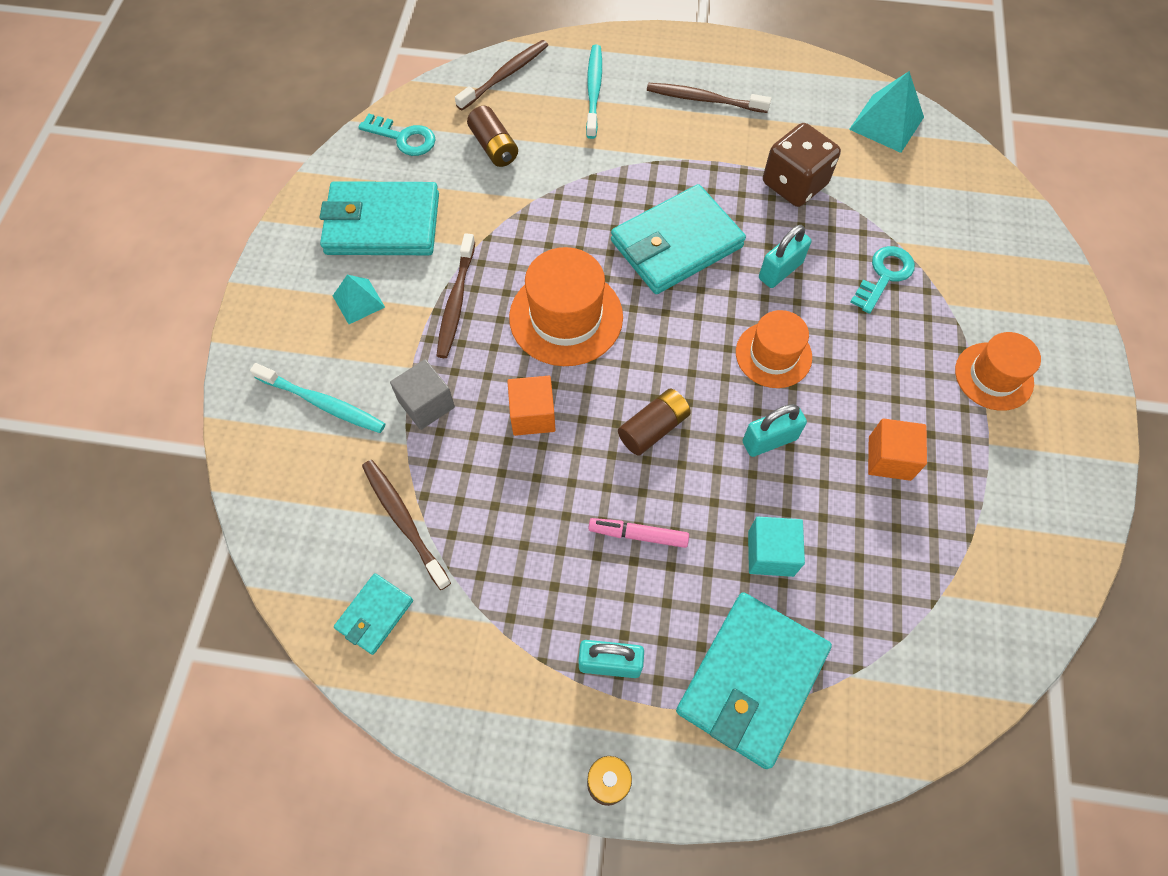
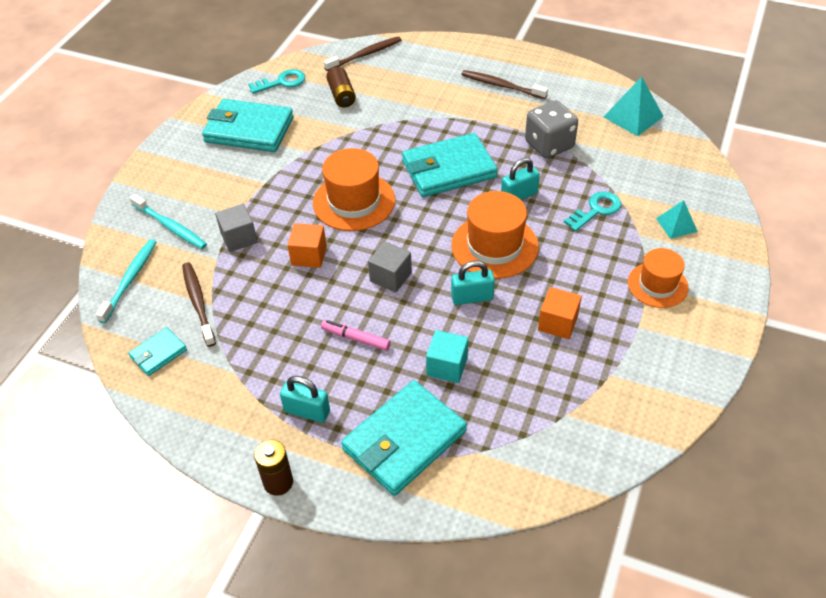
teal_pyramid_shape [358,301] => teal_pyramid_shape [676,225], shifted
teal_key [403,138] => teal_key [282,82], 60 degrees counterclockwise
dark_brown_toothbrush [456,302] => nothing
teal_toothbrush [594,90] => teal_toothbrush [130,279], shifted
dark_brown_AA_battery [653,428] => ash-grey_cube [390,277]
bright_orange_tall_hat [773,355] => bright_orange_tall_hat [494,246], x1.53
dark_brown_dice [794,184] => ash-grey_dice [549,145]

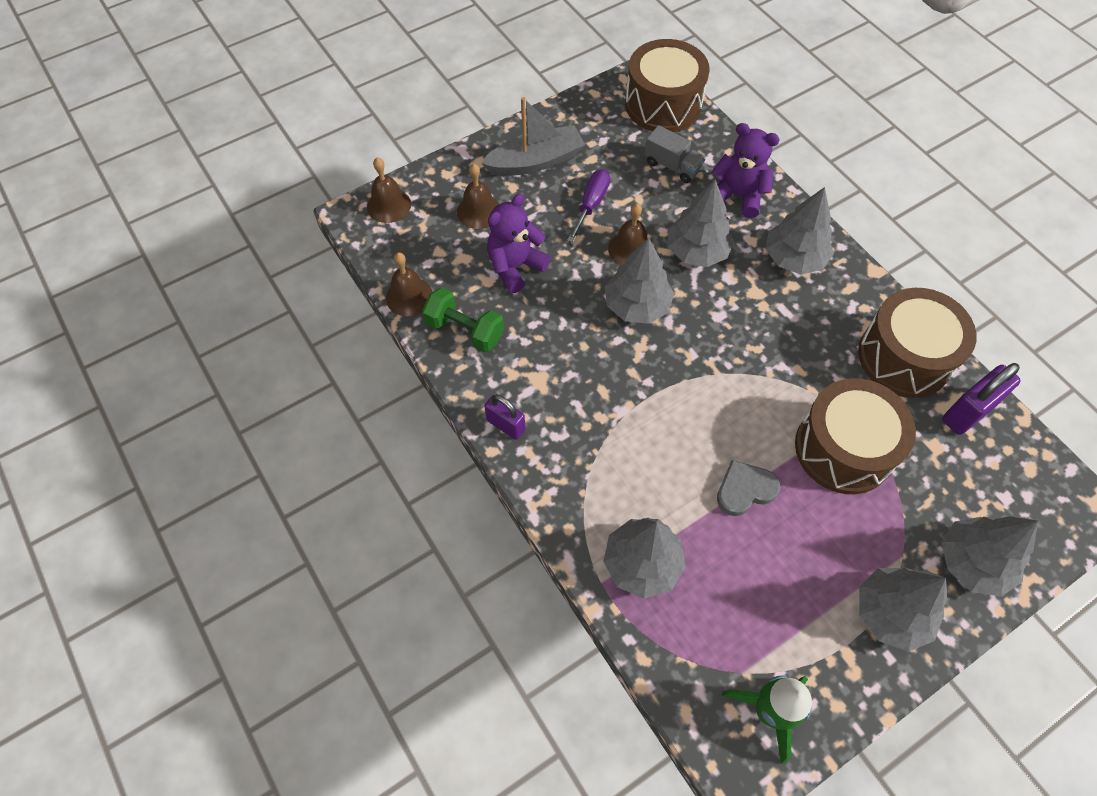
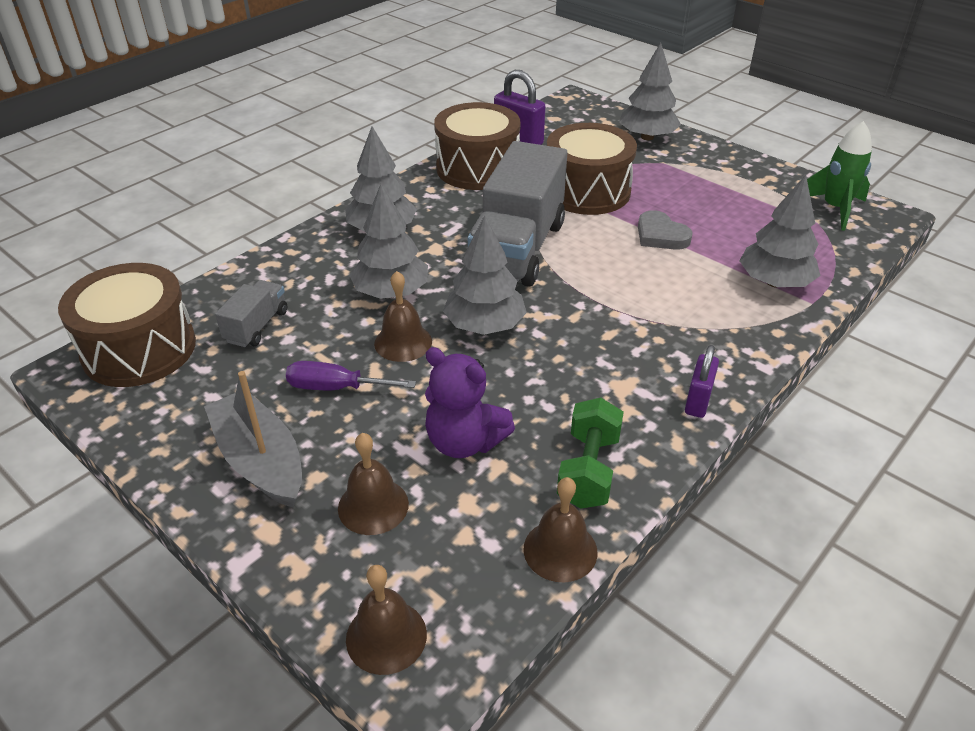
violet_teddy [738,195] => nothing
ash-grey_tree [891,613] => nothing
nothing => ash-grey_toy_truck [517,248]

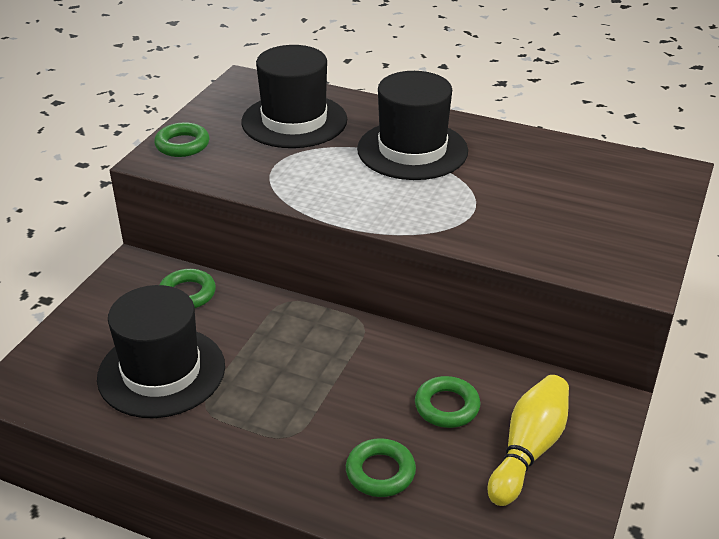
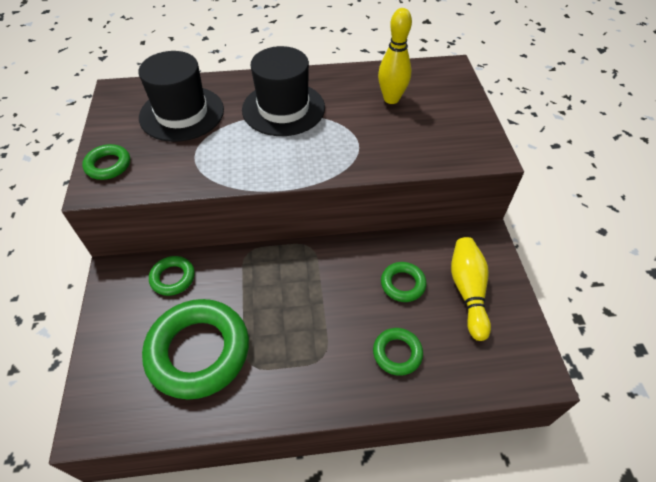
black_tall_hat [161,372] => green_ring [198,351]
nothing => bright_yellow_tenpin [391,99]

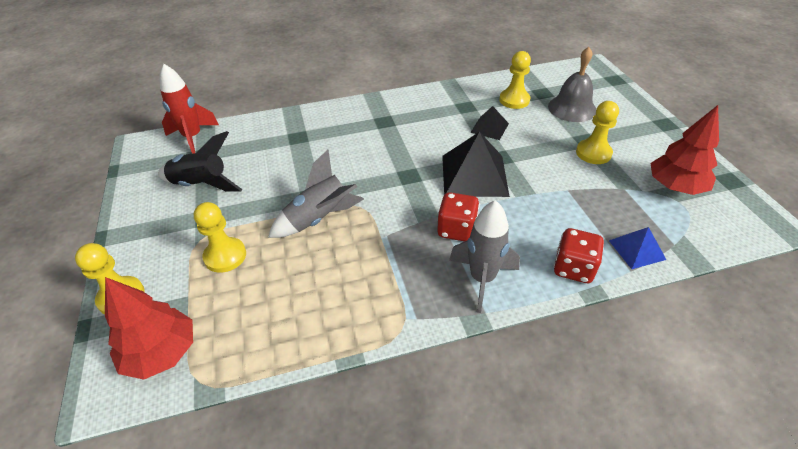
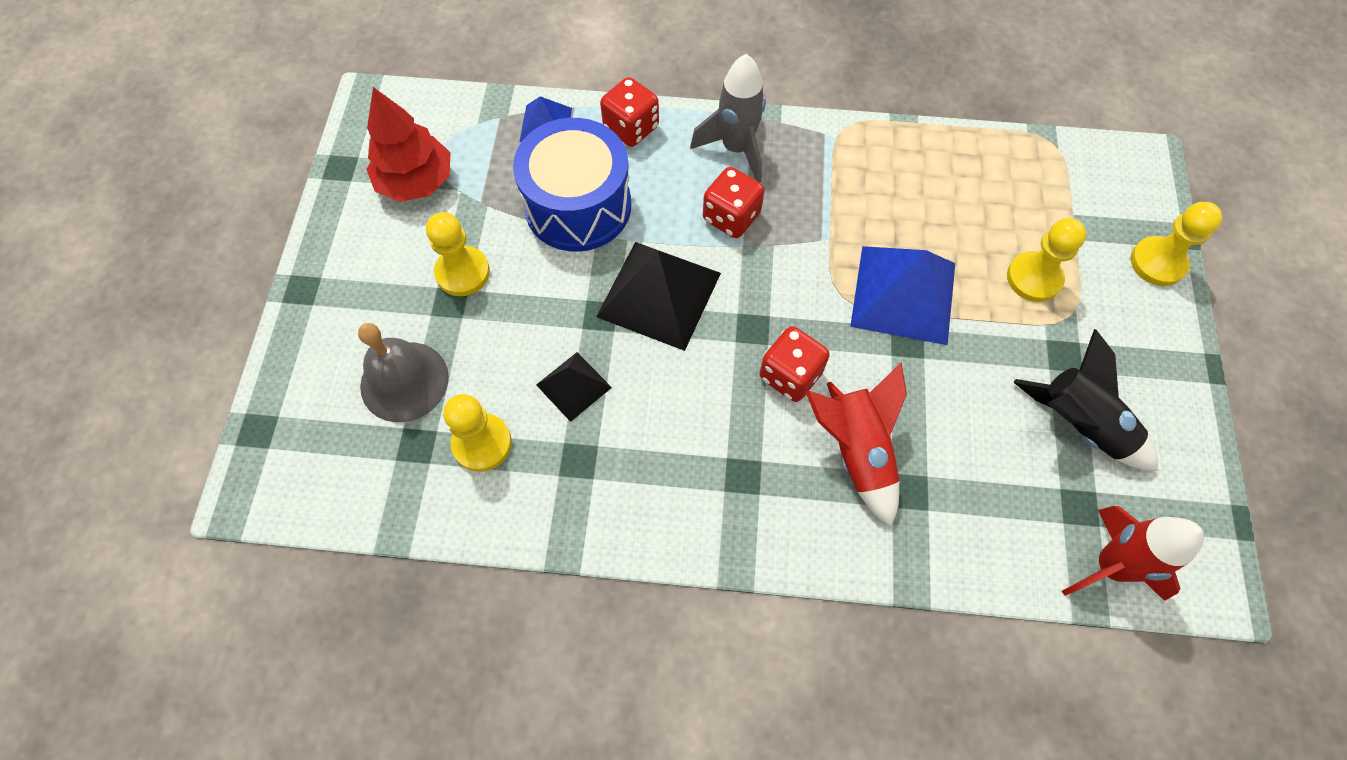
crimson_tree [161,353] => nothing
ash-grey_rocket [319,219] => cobalt_pyramid_shape [903,294]
nothing => cobalt_snare_drum [578,206]
nothing => crimson_dice [790,375]
nothing => crimson_rocket [856,451]

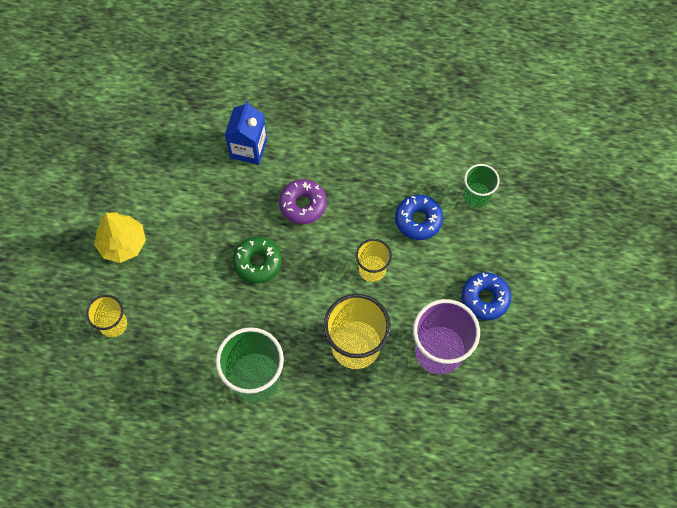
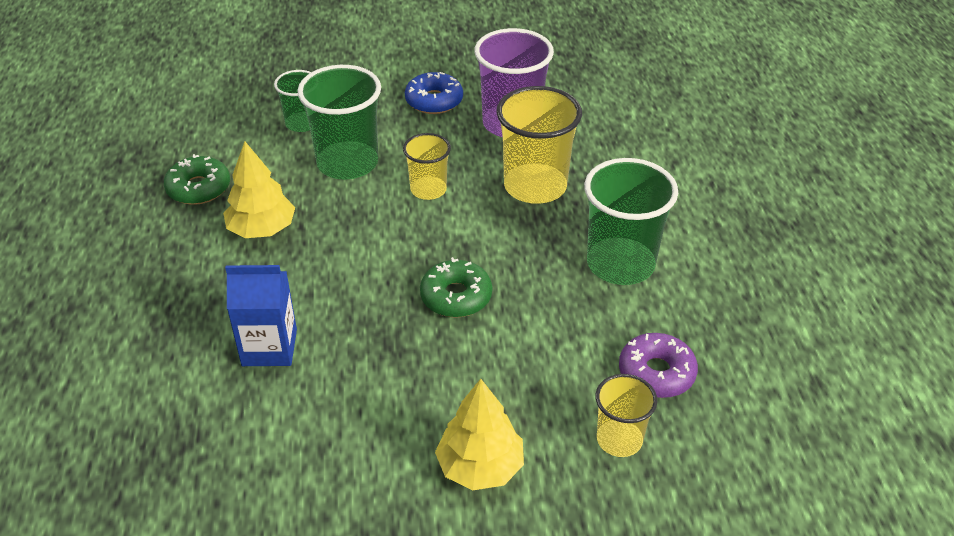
violet_glazed_donut [303,204] => violet_glazed_donut [656,373], shifted
cobalt_glazed_donut [418,220] => green_cup [347,163]
nothing => green_glazed_donut [199,188]
nothing => bright_yellow_tree [262,229]

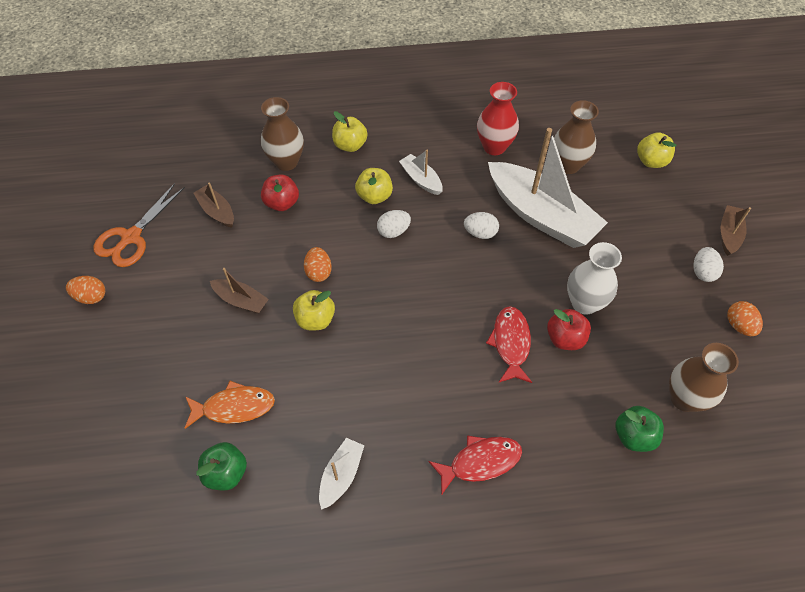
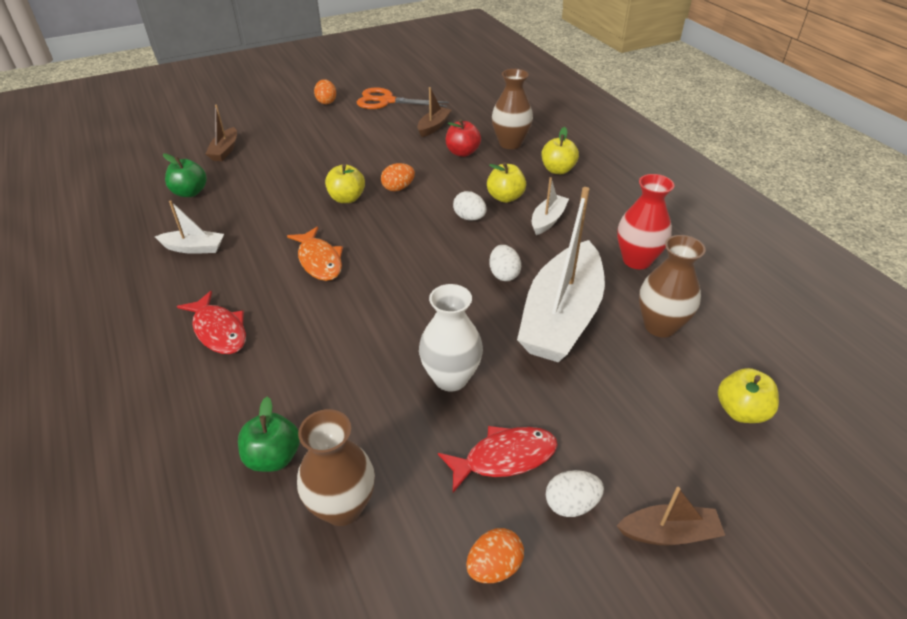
bright_orange_toy_fish [234,407] => bright_orange_toy_fish [319,261], shifted
dark_brown_toy_boat [241,300] => dark_brown_toy_boat [225,150], shifted
crimson_toy_fish [511,343] => crimson_toy_fish [504,458], shifted
crimson_apple [565,338] => nothing

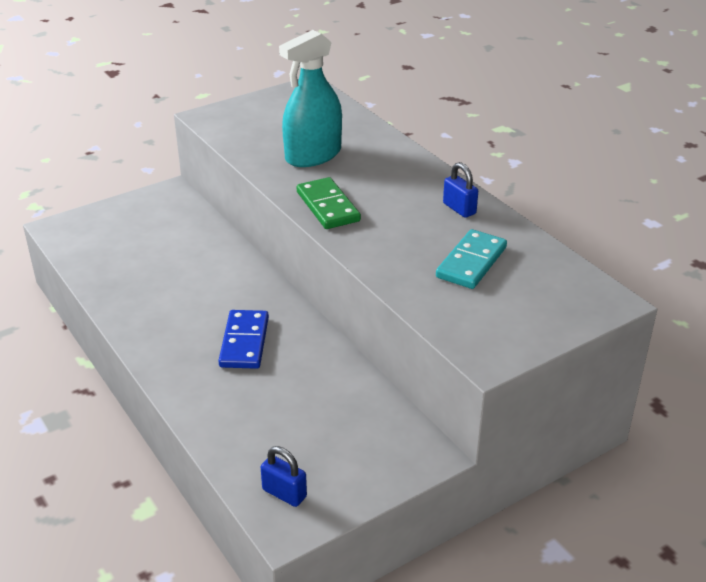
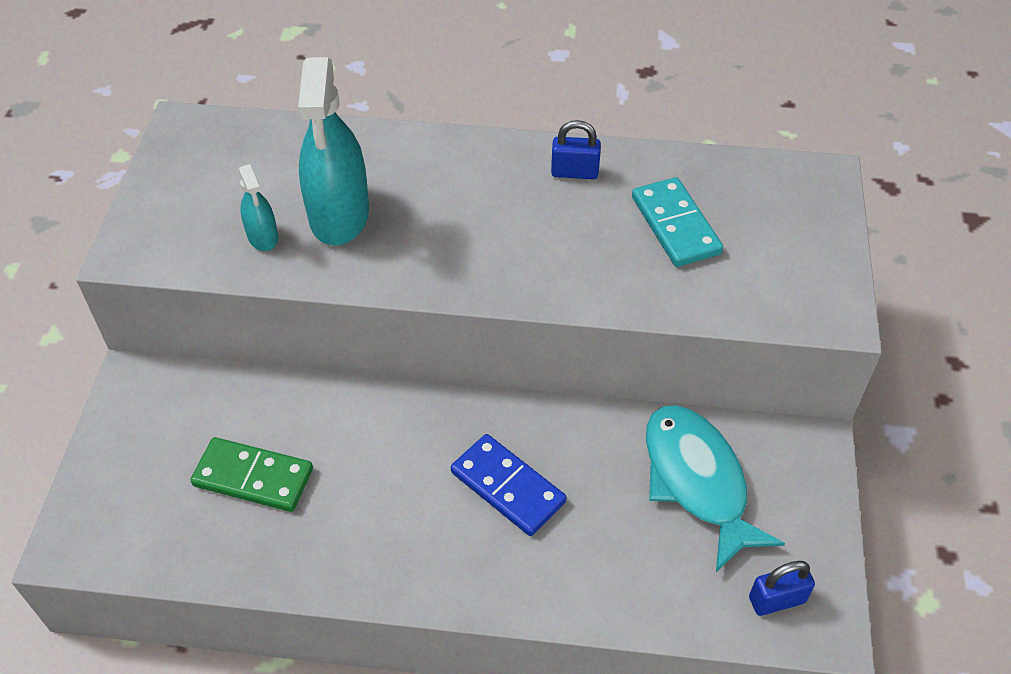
green_domino [327,206] => green_domino [253,477], shifted
nothing => teal_spray_cleaner [262,236]
nothing => teal_toy_fish [697,481]

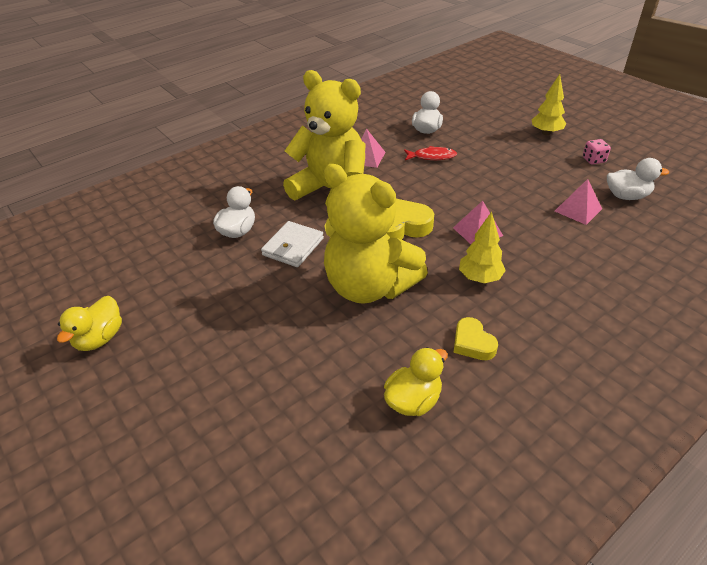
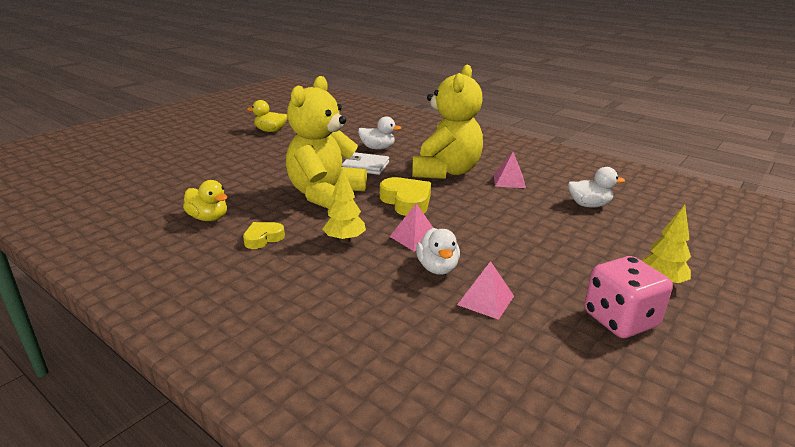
crimson_toy_fish [432,157] => nothing
pink_dice [593,160] => pink_dice [620,320], x2.08
pure_white_duck [626,196] => pure_white_duck [437,268], shifted

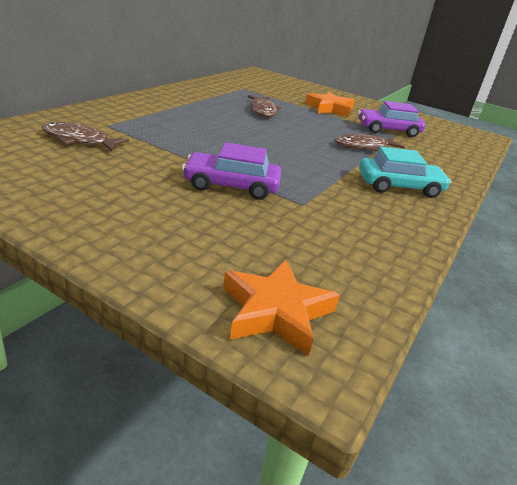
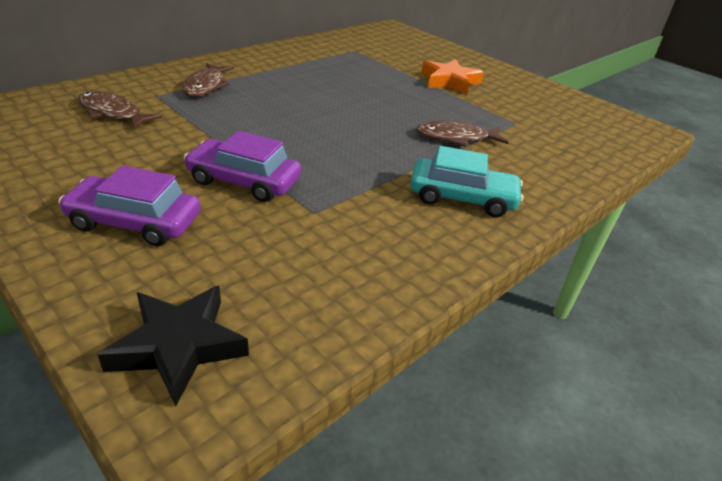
bright_orange_star [276,311] => black_star [179,346]
dark_brown_toy_fish [262,111] => dark_brown_toy_fish [206,86], shifted
violet_automobile [388,130] => violet_automobile [135,222], shifted

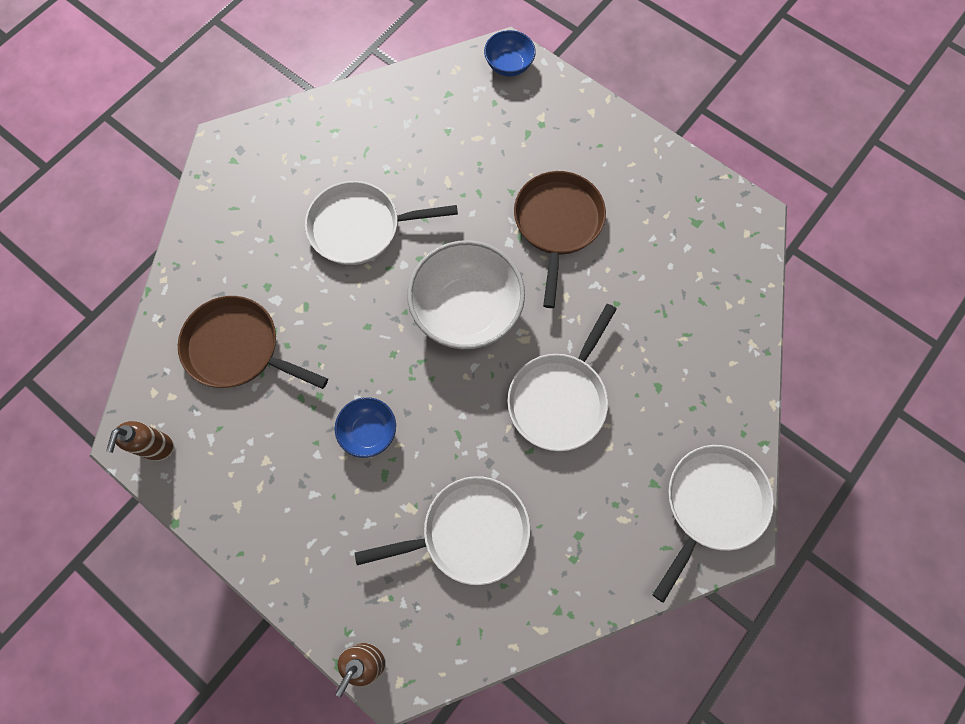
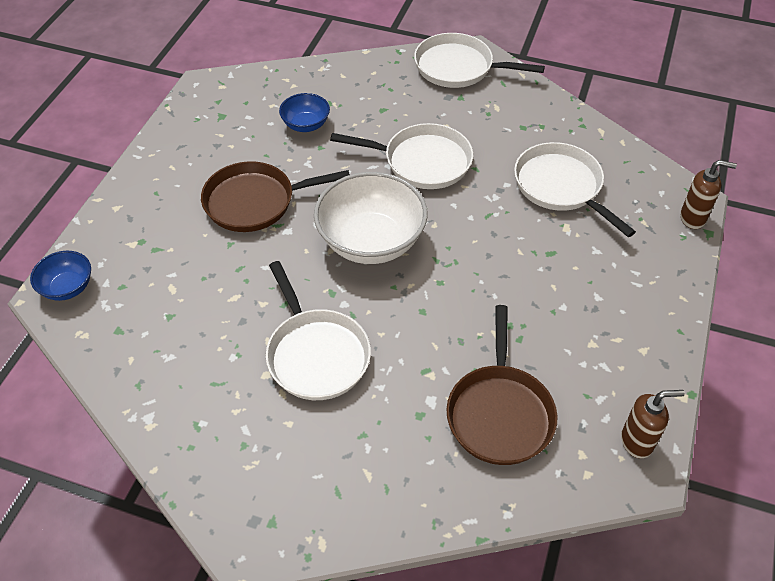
cobalt_serving_bowl [369,432] => cobalt_serving_bowl [306,125], shifted

